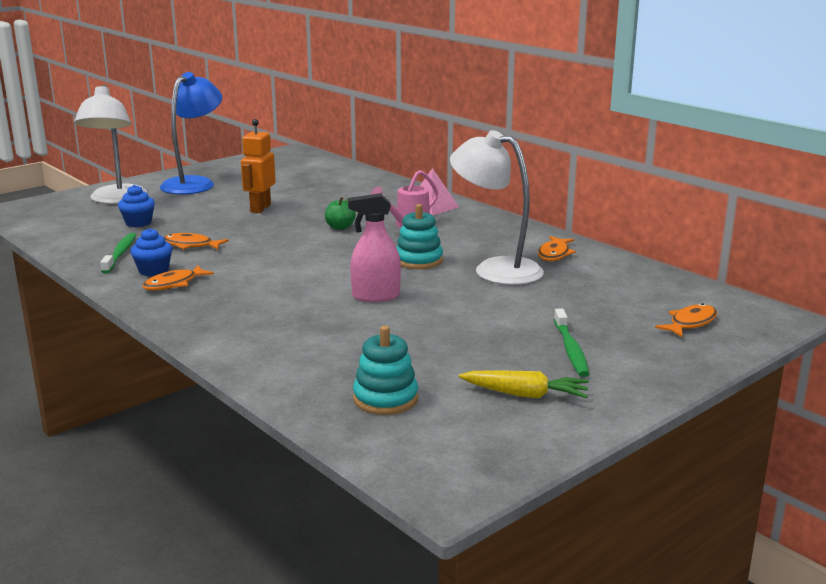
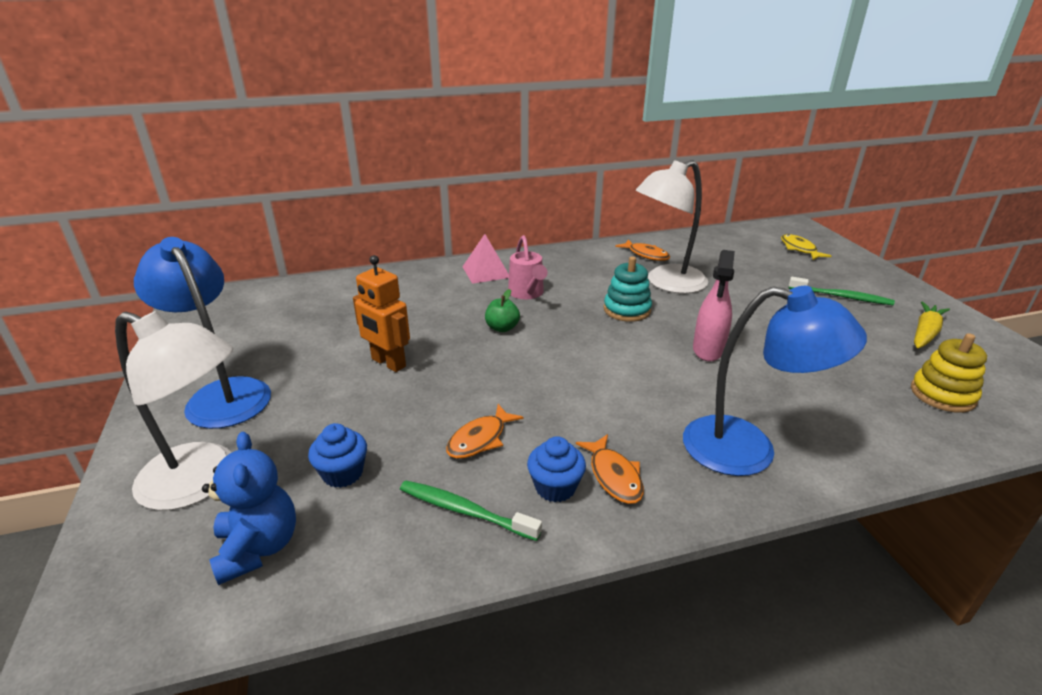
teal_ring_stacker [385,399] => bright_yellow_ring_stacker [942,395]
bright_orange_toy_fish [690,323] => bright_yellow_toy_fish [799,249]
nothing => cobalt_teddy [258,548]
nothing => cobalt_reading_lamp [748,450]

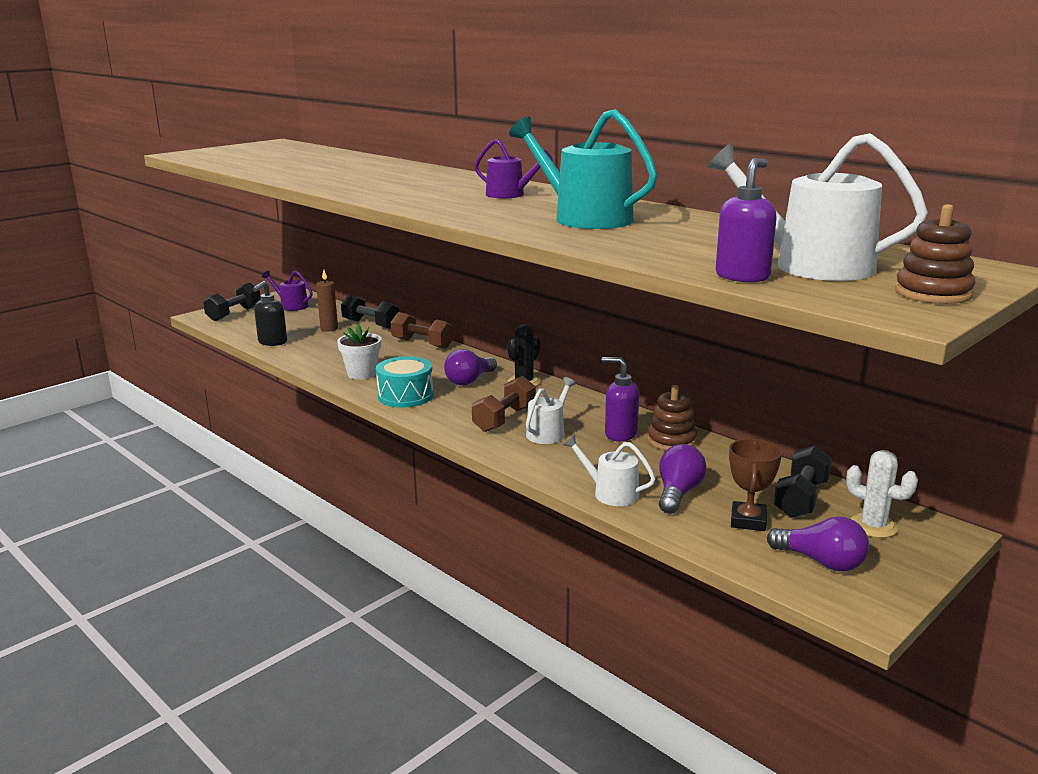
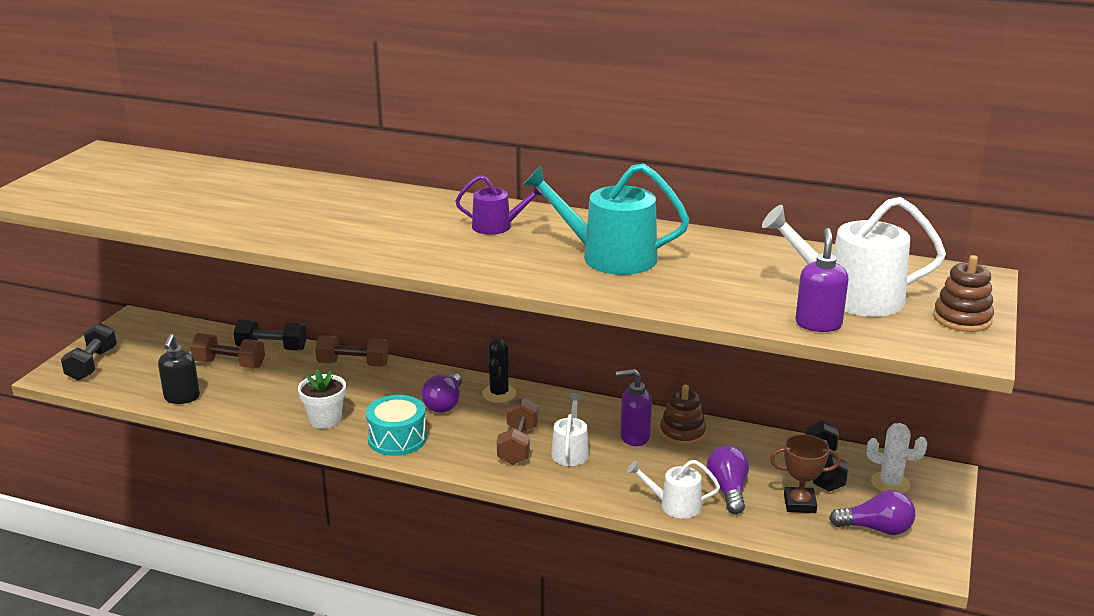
violet_sprinkling_can [291,306] => nothing
dark_brown_pillar_candle [329,328] => dark_brown_free_weight [229,364]
dark_brown_prize_cup [748,521] => dark_brown_prize_cup [799,504], 75 degrees counterclockwise

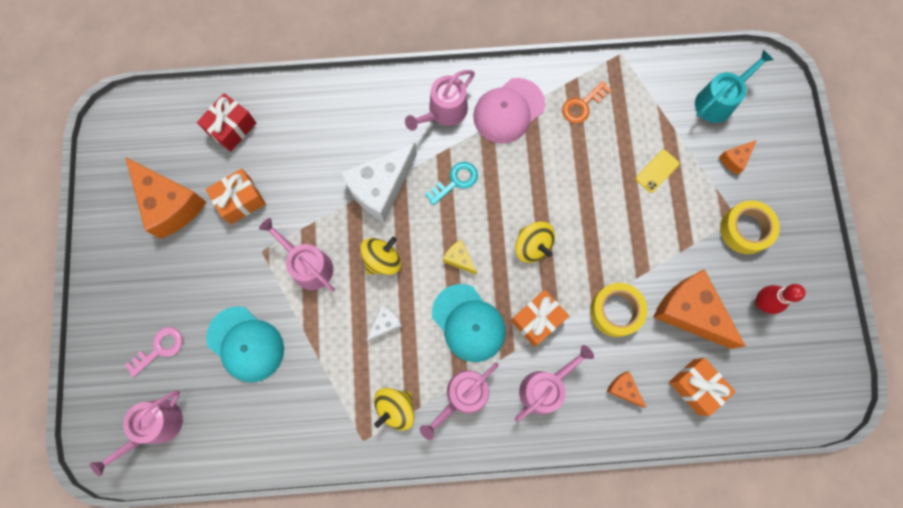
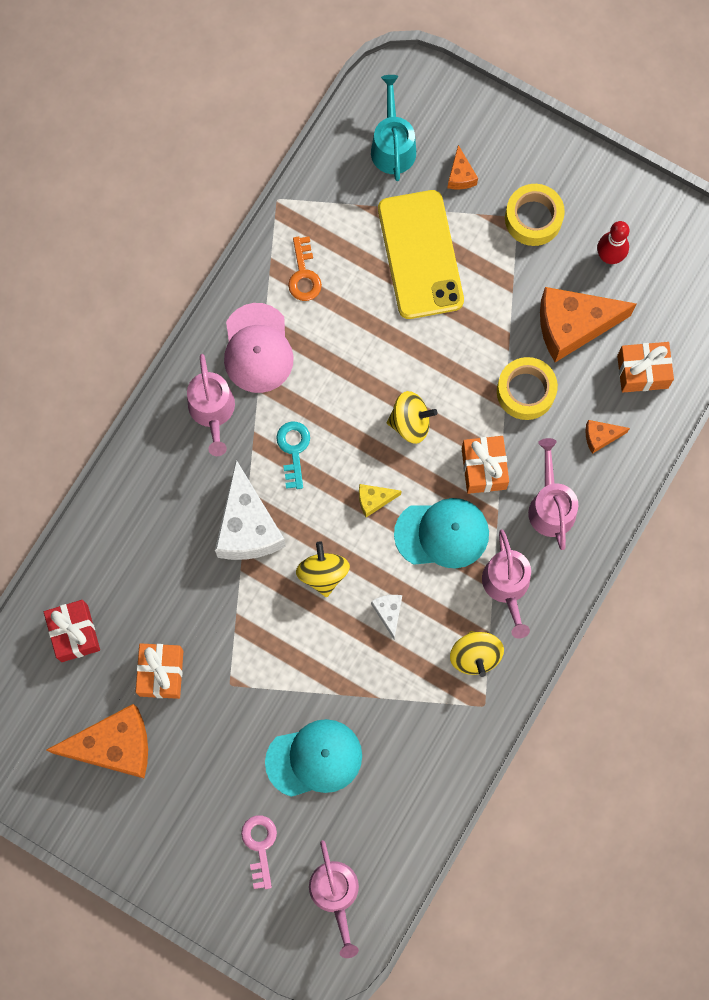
pink_sprinkling_can [308,265] => nothing
bright_yellow_phone [657,171] => bright_yellow_phone [420,255], x2.45

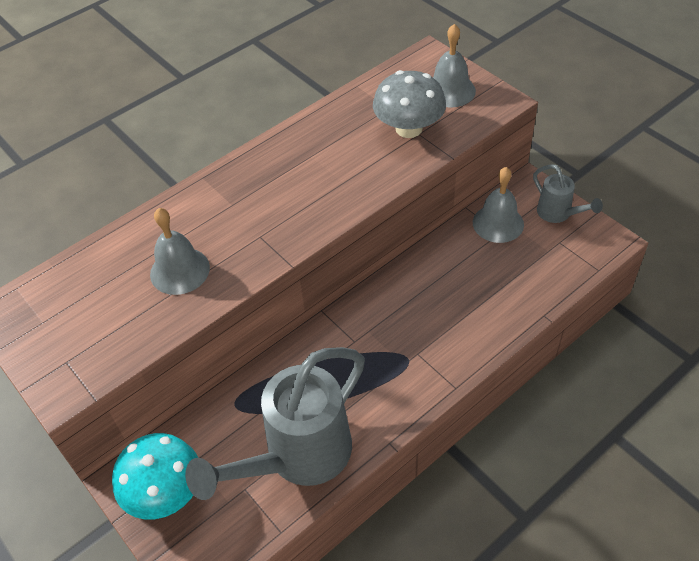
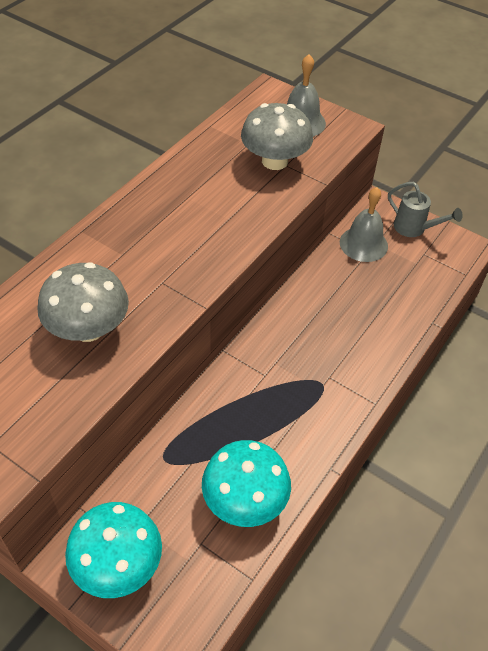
ash-grey_hand_bell [179,270] => ash-grey_fungus [88,328]
ash-grey_sprinkling_can [297,458] => teal_fungus [245,501]

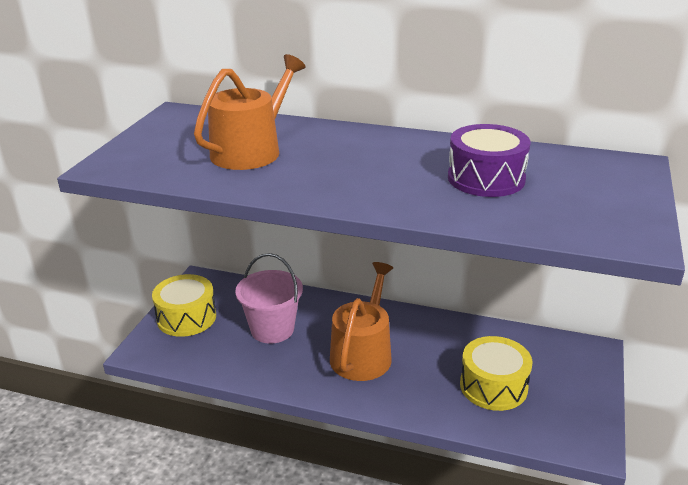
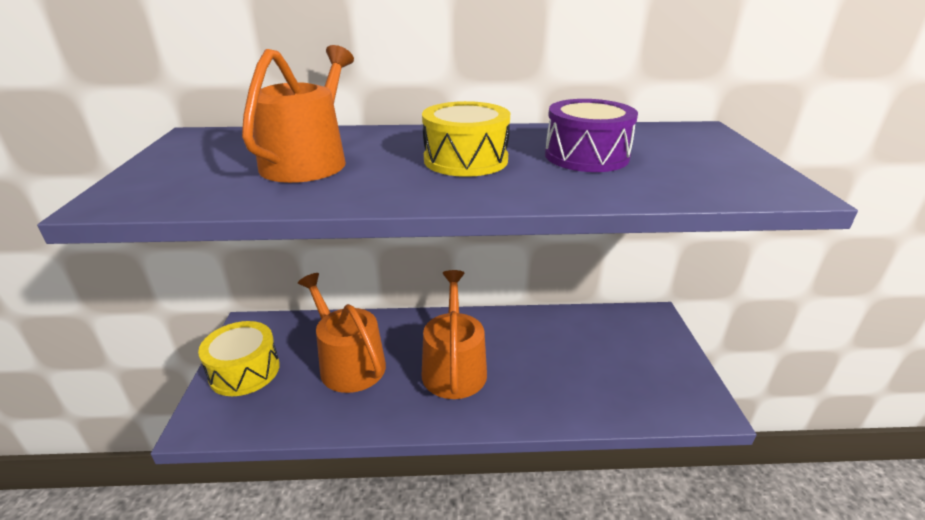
pink_sand_bucket [272,329] => bright_orange_sprinkling_can [348,363]
bright_yellow_snare_drum [493,386] => bright_yellow_snare_drum [466,160], shifted

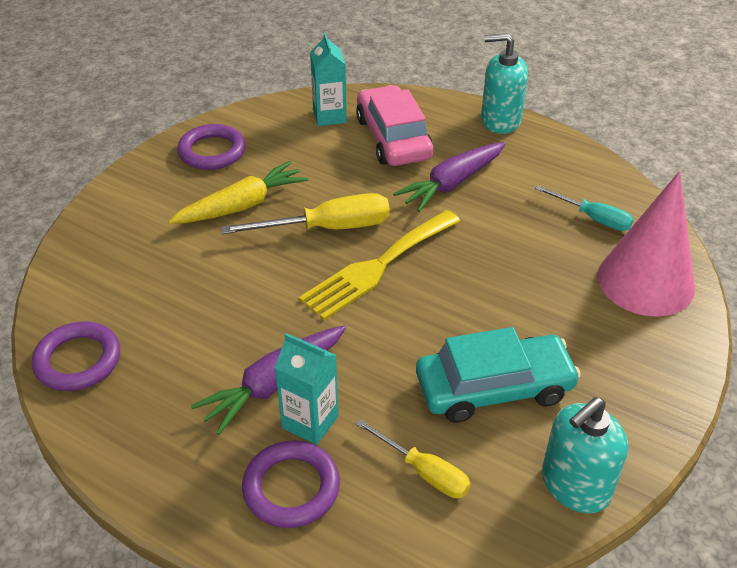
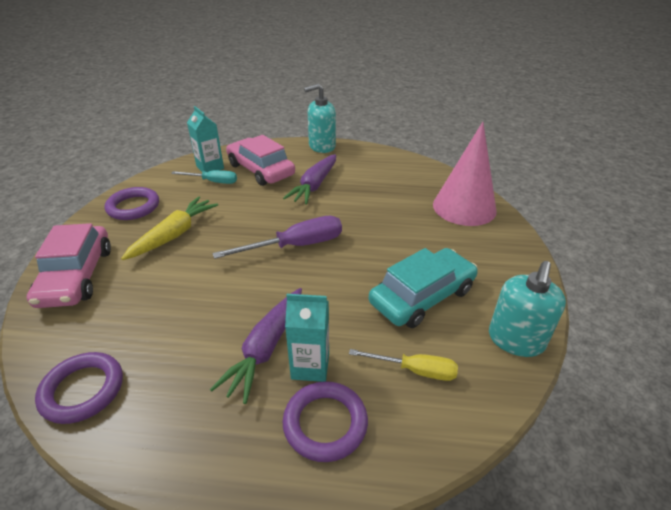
bright_yellow_hand_screwdriver [328,228] => nothing
bright_yellow_fork [377,267] => violet_hand_screwdriver [296,246]
teal_hand_screwdriver [593,218] => teal_hand_screwdriver [213,182], shifted
nothing => pink_automobile [76,276]

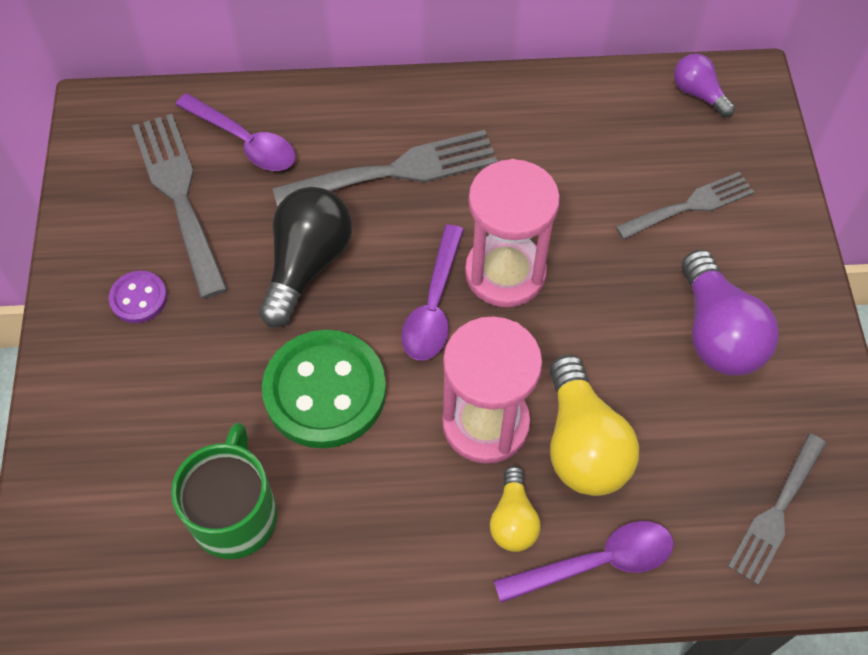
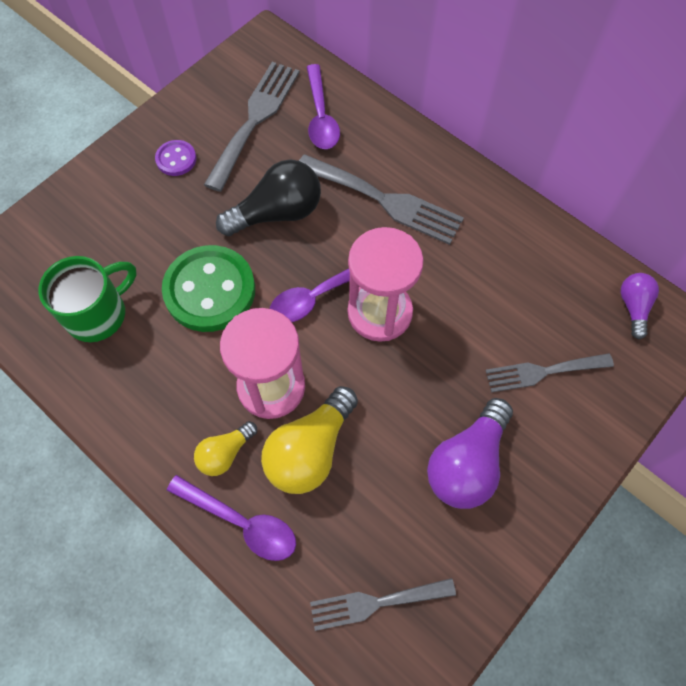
ash-grey_fork [690,205] => ash-grey_fork [543,372], 150 degrees clockwise

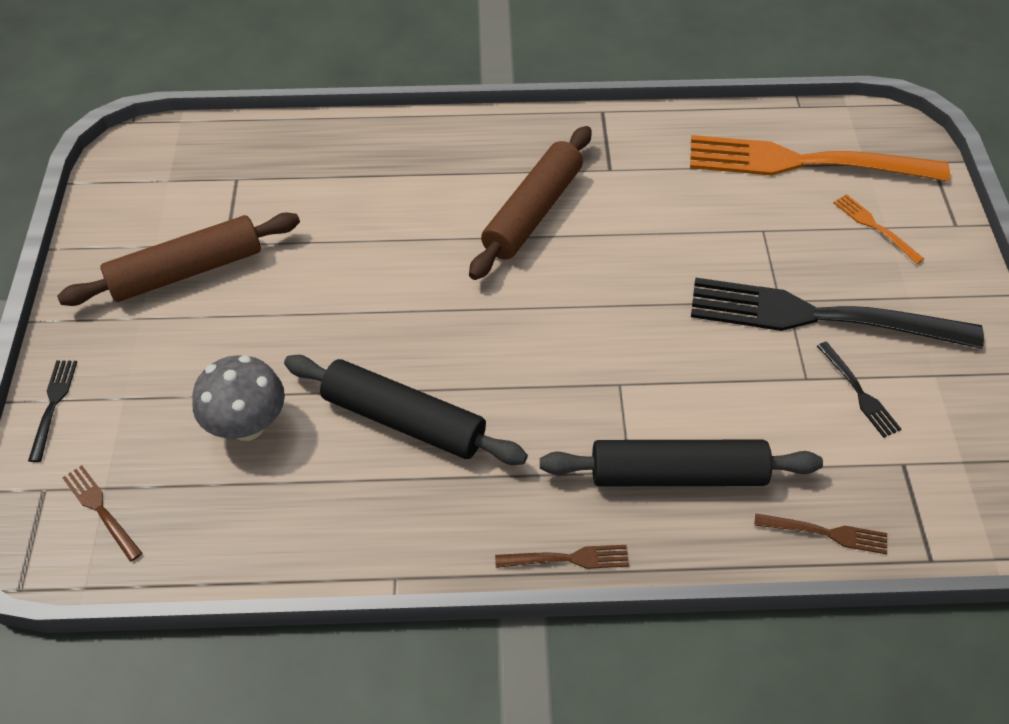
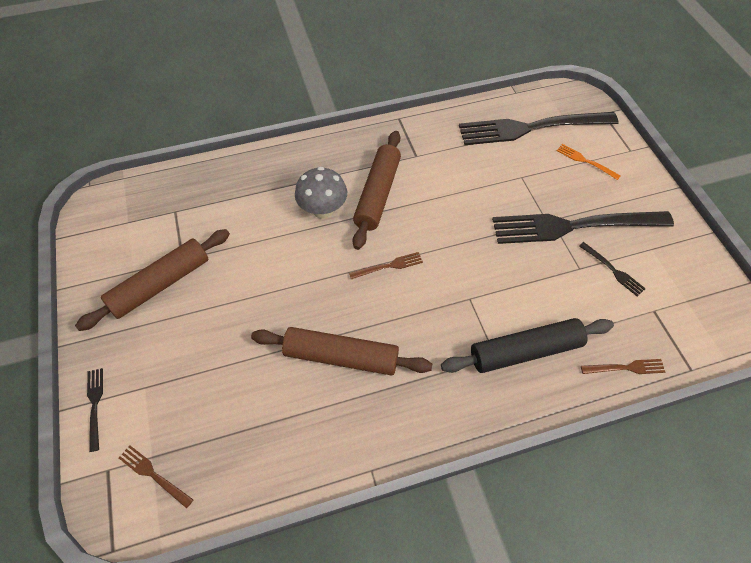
ash-grey_fungus [247,425] => ash-grey_fungus [323,210], shifted
black_rolling_pin [404,420] => dark_brown_rolling_pin [341,356]
dark_brown_fork [568,558] => dark_brown_fork [389,266], shifted
bright_orange_fork [803,163] => black_fork [530,128]

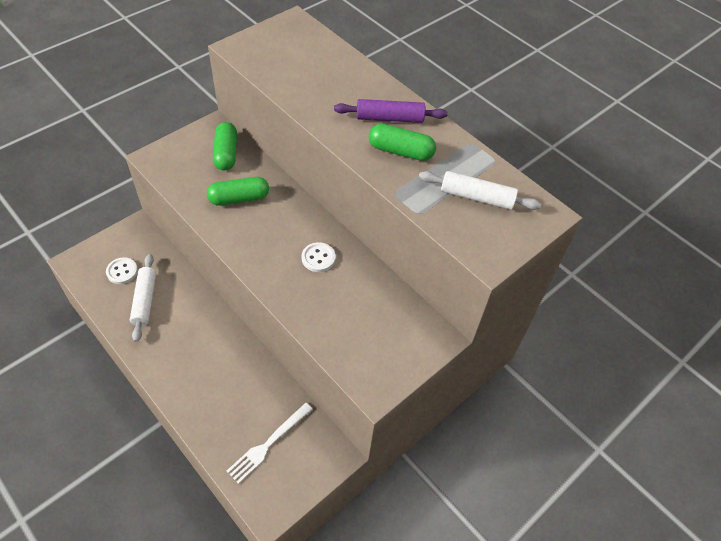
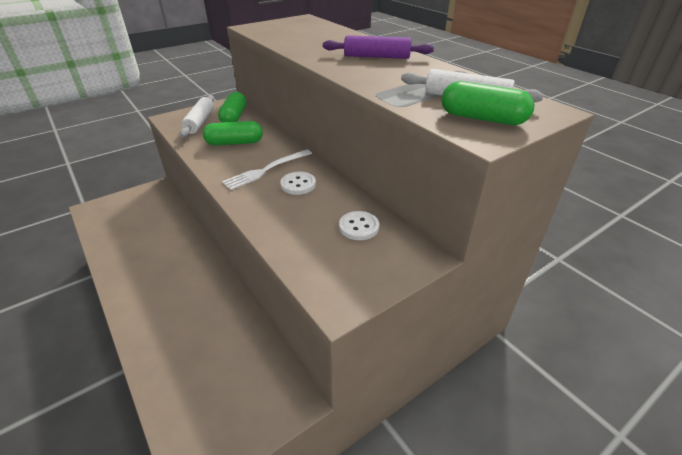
pure_white_sewing_button [122,271] => pure_white_sewing_button [359,227], shifted
pure_white_rolling_pin [145,301] => pure_white_rolling_pin [200,122], shifted
pure_white_fork [268,443] => pure_white_fork [266,170], shifted
green_capsule [400,151] => green_capsule [482,118], shifted

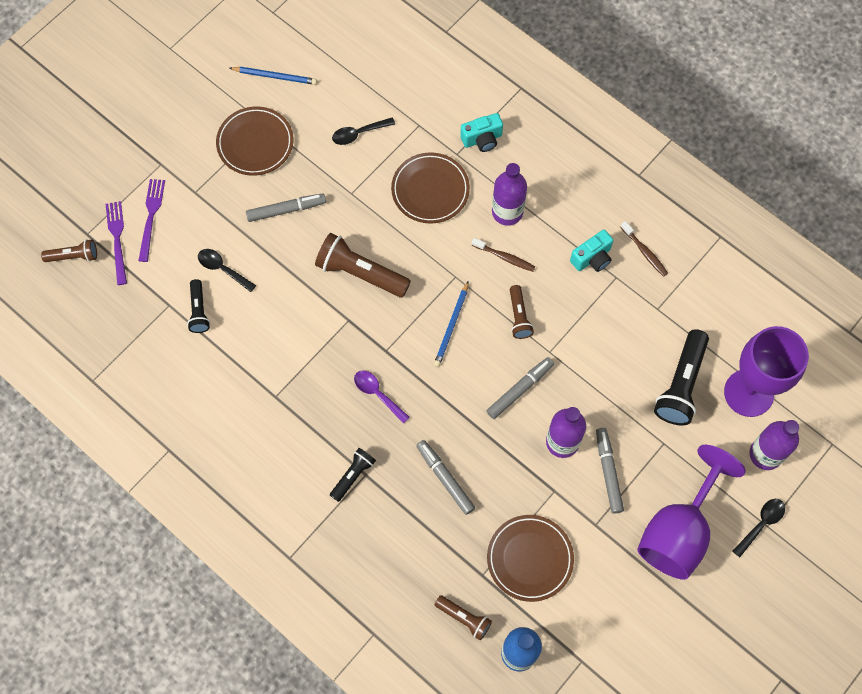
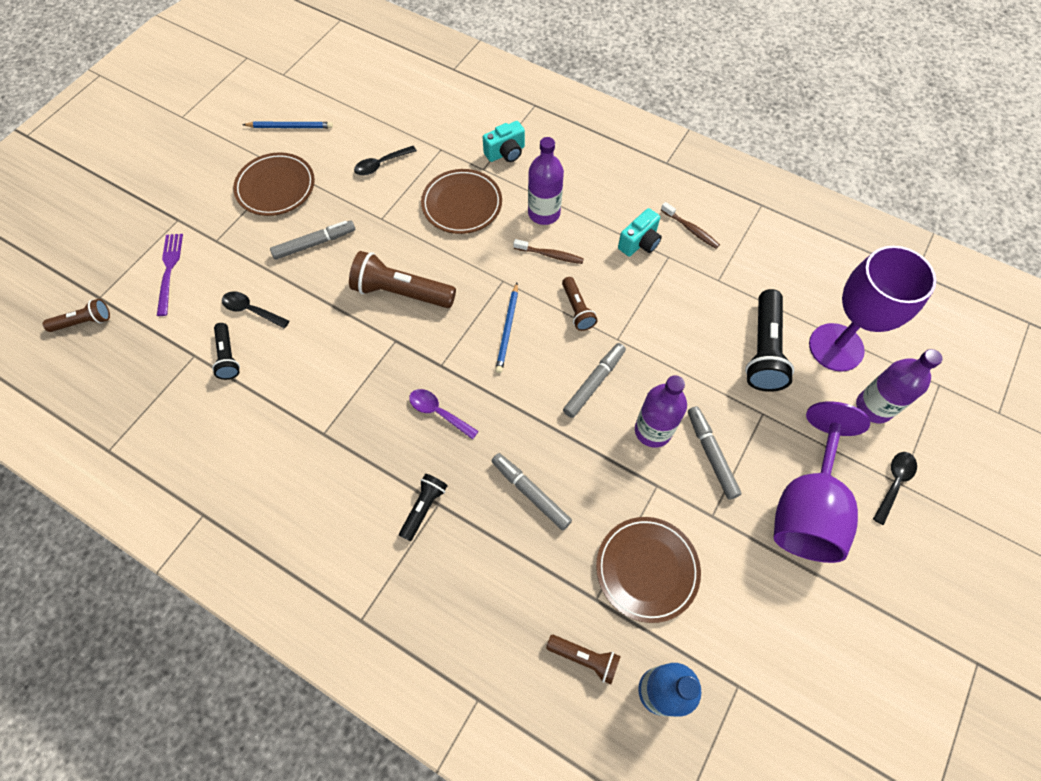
violet_fork [117,240] => nothing

